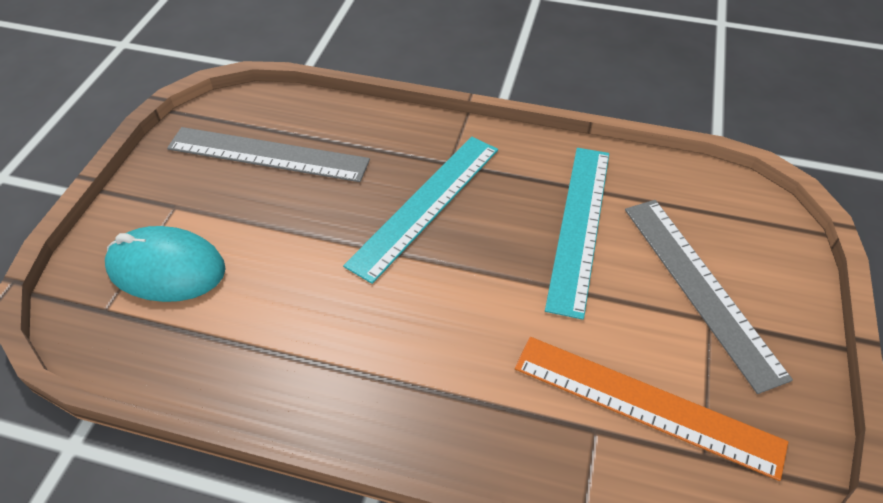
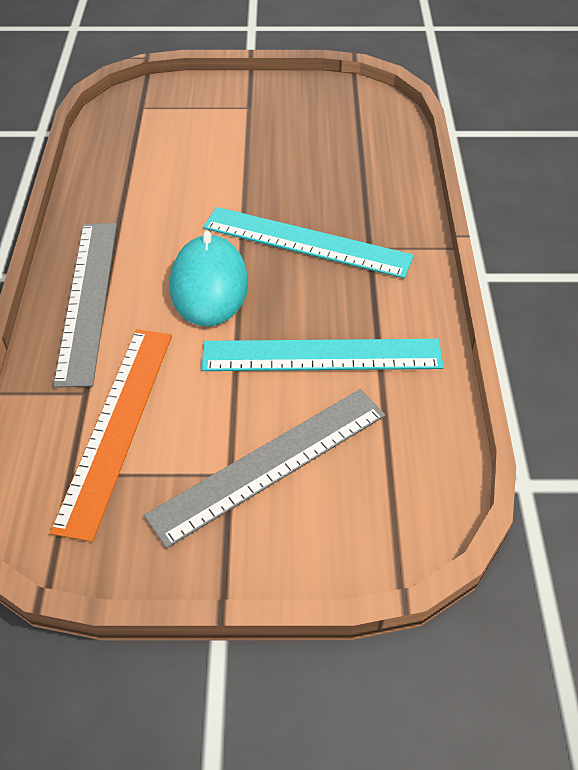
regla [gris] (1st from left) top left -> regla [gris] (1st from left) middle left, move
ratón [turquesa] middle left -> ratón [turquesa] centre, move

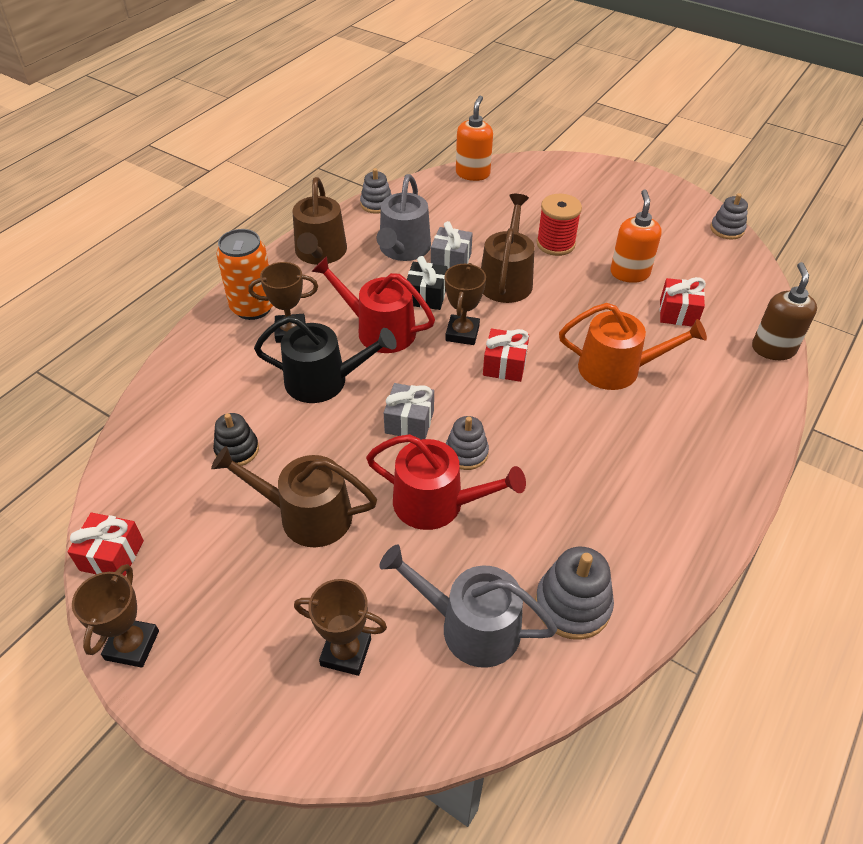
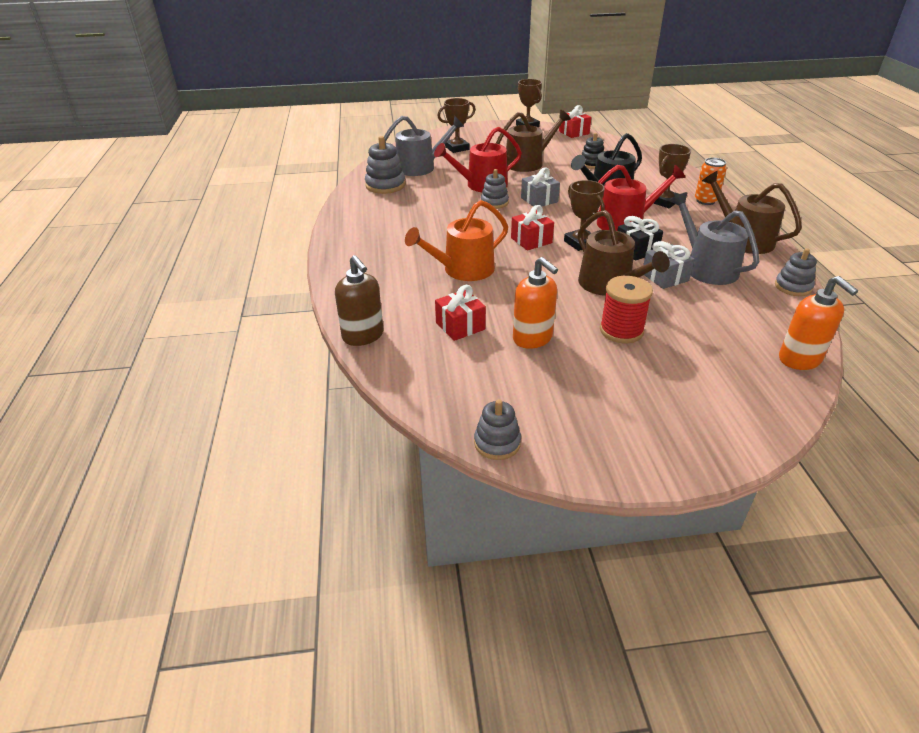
lata [naranja] top left -> lata [naranja] top right, x0.66

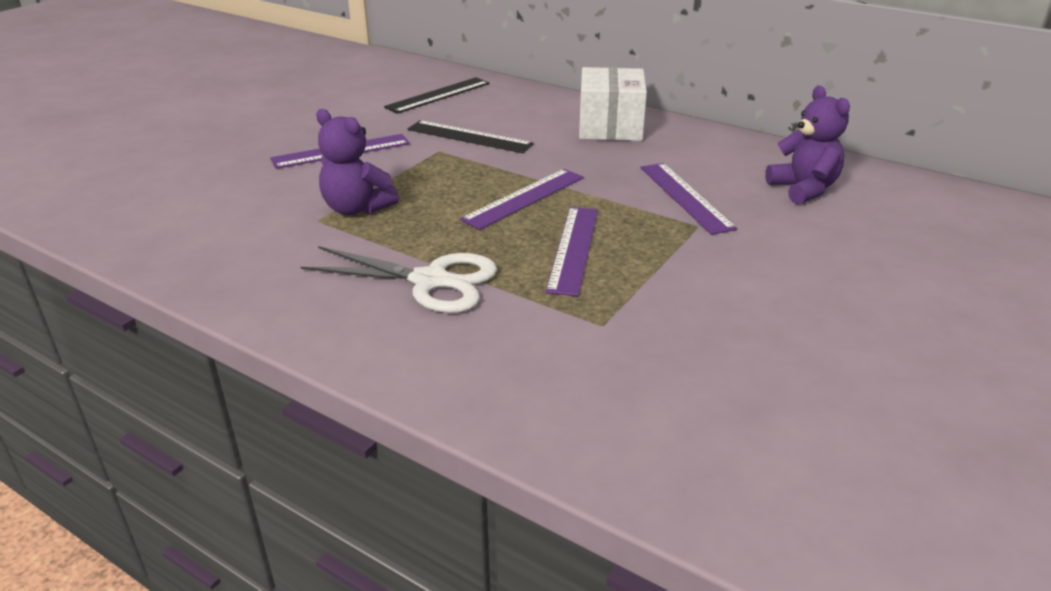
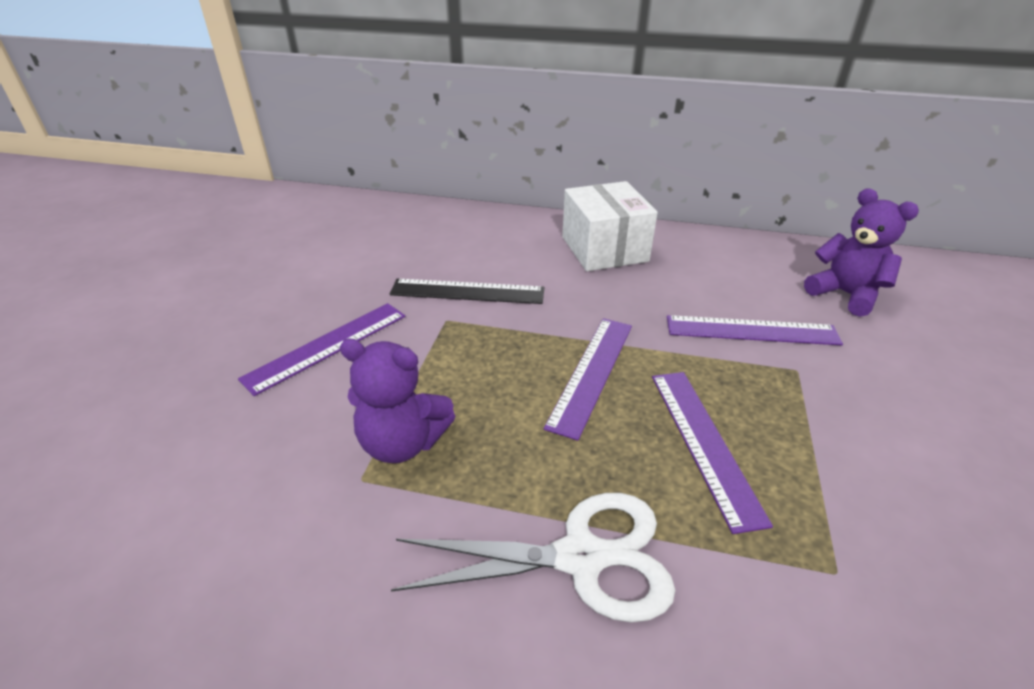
regla [negro] (1st from left) top centre -> none
regla [morado] (4th from left) centre -> regla [morado] (4th from left) middle right, 45 degrees counterclockwise

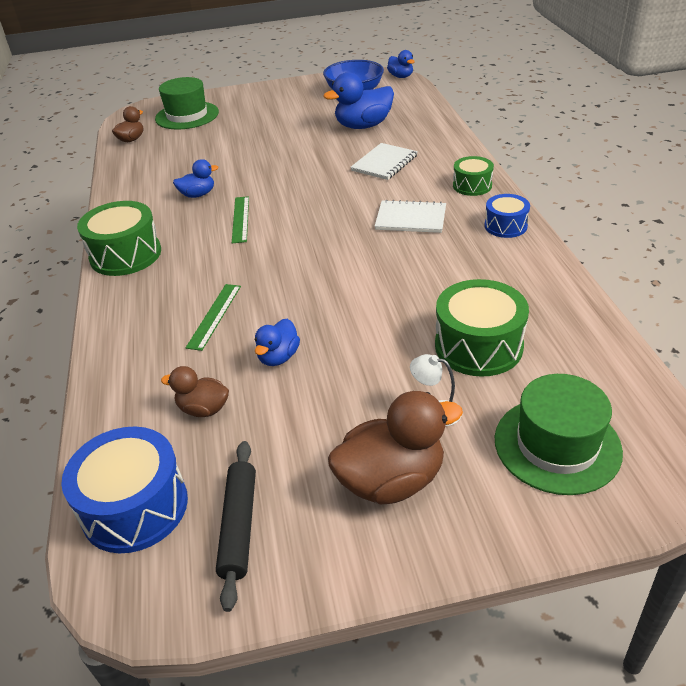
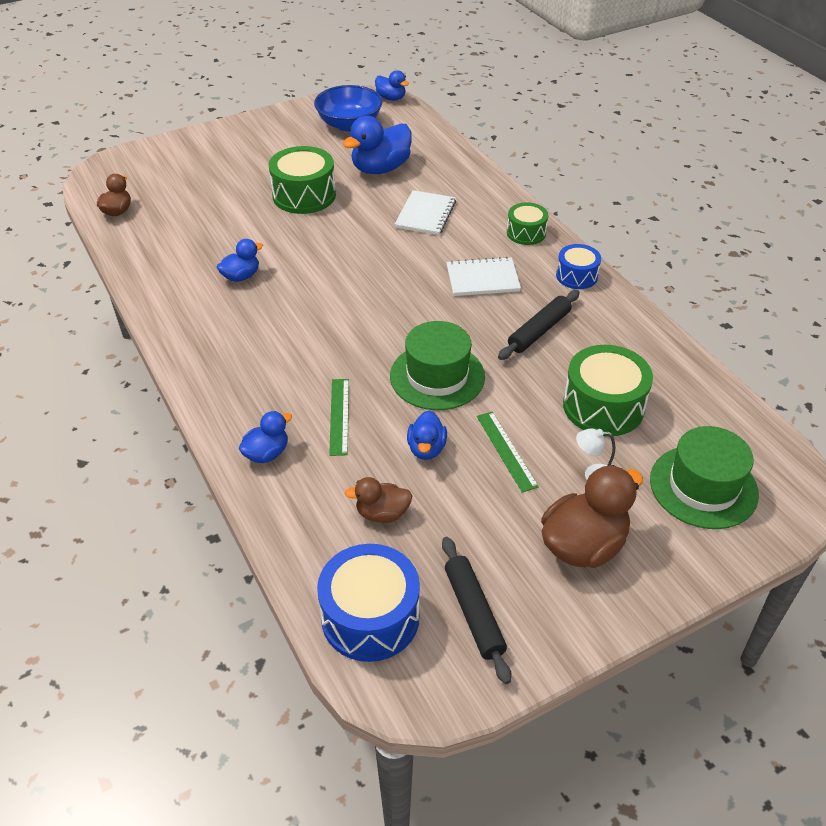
sombrero [verde] (1st from left) top left -> sombrero [verde] (1st from left) centre, move
regla [verde] (2nd from left) top centre -> regla [verde] (2nd from left) centre, move
tambor [verde] (1st from left) middle left -> tambor [verde] (1st from left) top centre, move
none -> rodillo [negro] (2nd from left) centre
none -> pato [azul] (2nd from left) middle left

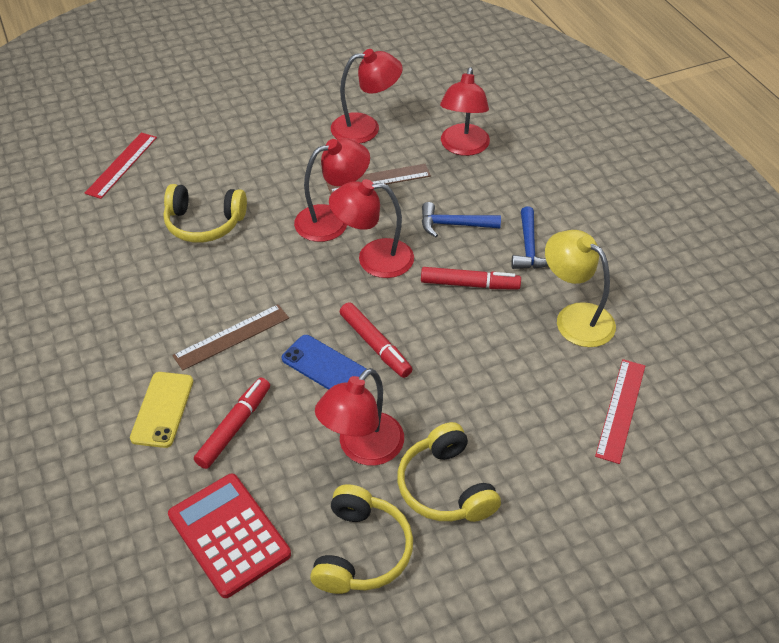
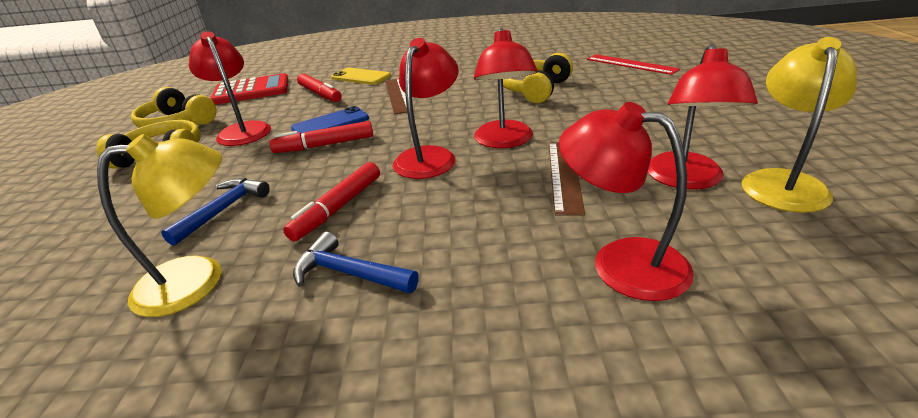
martillo [azul] (1st from left) centre -> martillo [azul] (1st from left) middle left, move
regla [rojo] (2nd from left) middle right -> none
none -> lámpara [amarillo] (2nd from left) top right

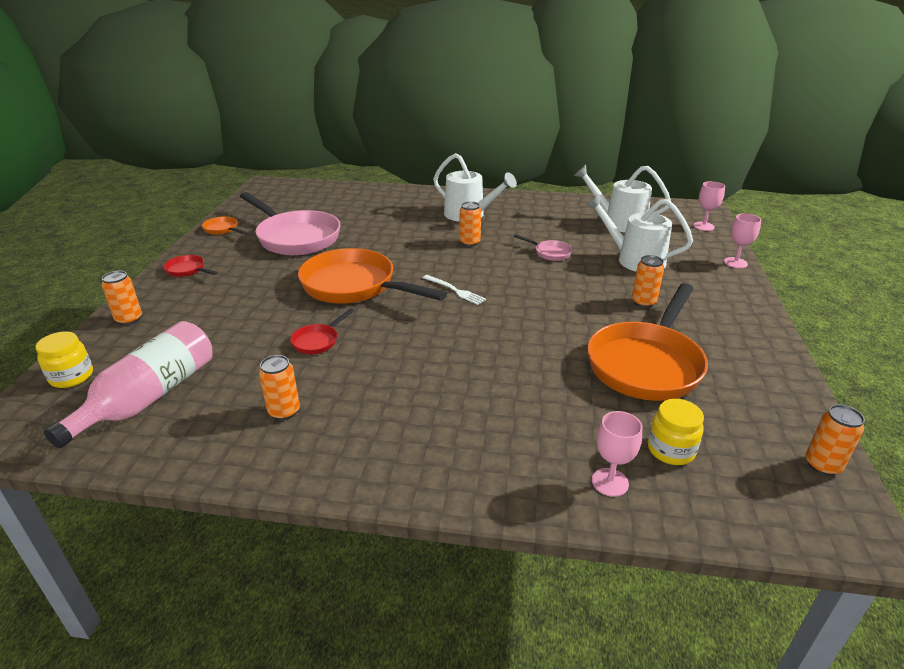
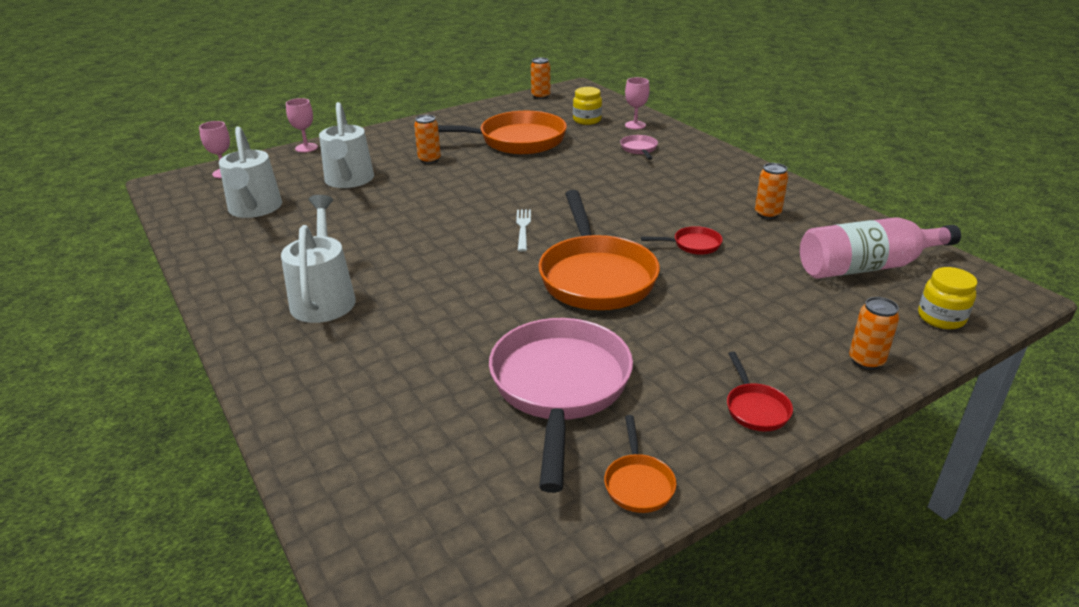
lata [naranja] (3rd from left) centre -> none
sartén [rosa] (2nd from left) centre -> sartén [rosa] (2nd from left) top centre, move

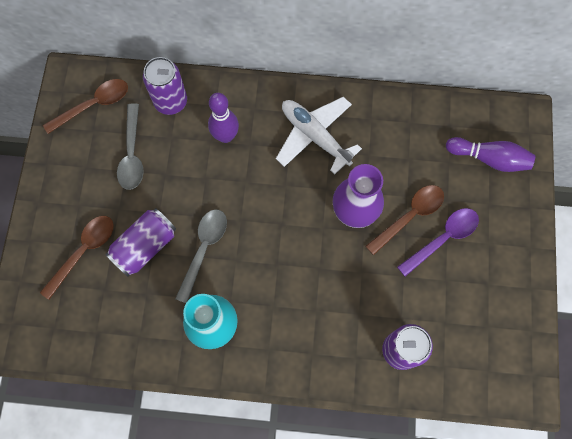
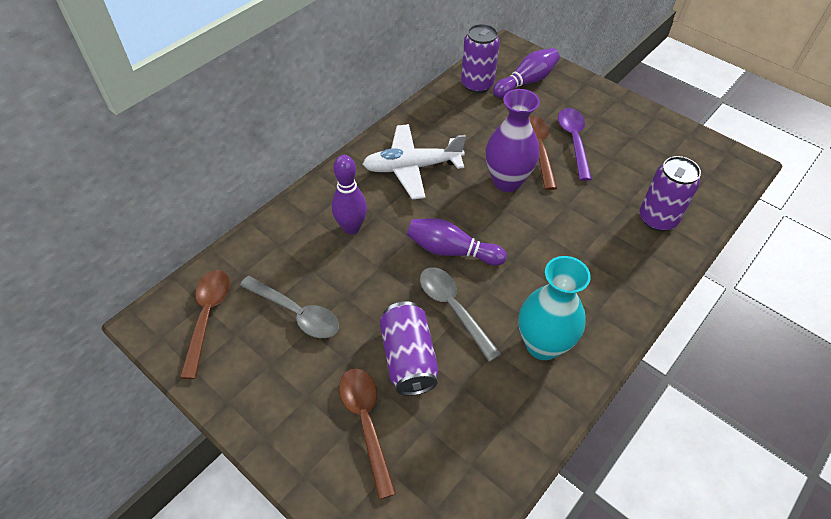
lata [morado] (2nd from left) top left -> lata [morado] (2nd from left) top centre, move
none -> bolo [morado] (2nd from left) centre

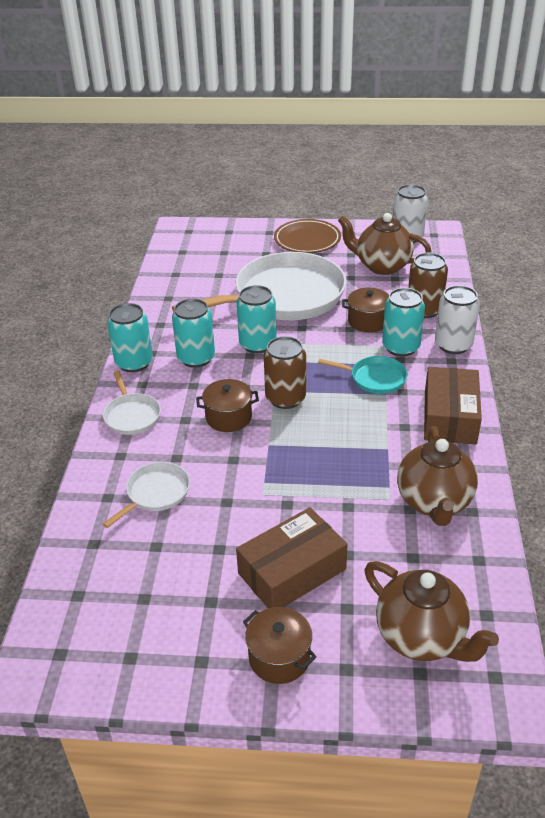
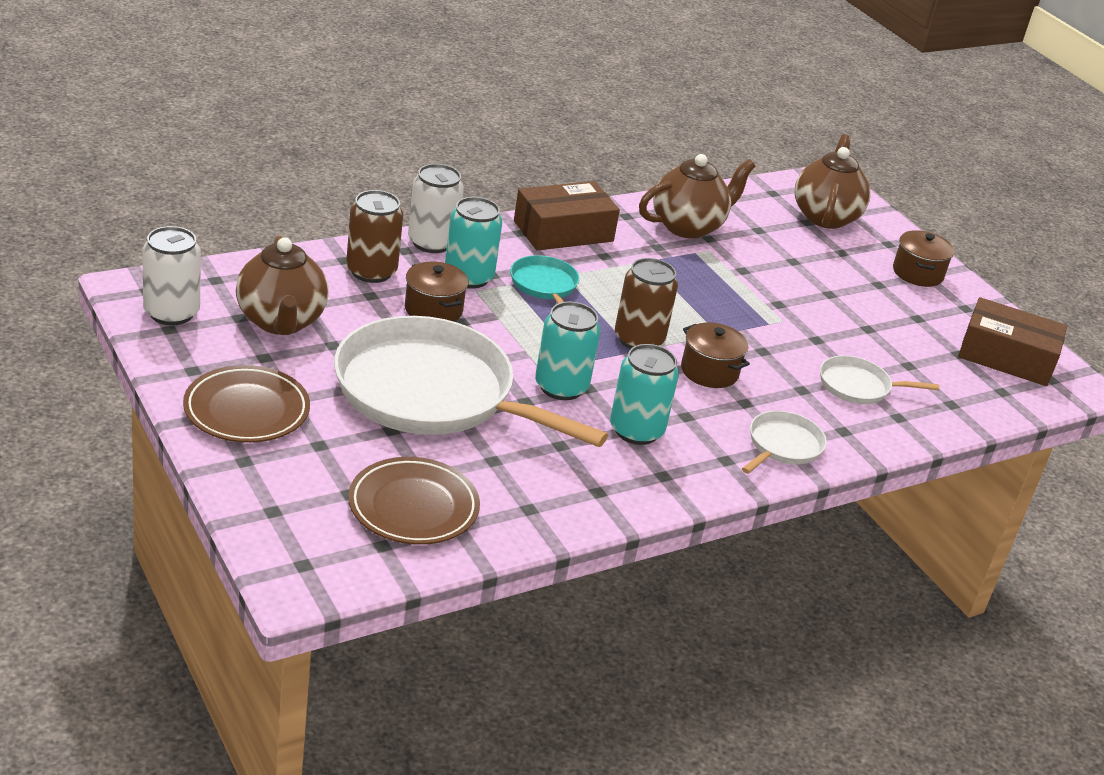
lata [turquesa] (1st from left) middle left -> none
caja [marrón] (1st from left in the first image) bottom centre -> caja [marrón] (2nd from left) middle right, move
none -> plato [marrón] (2nd from left) centre

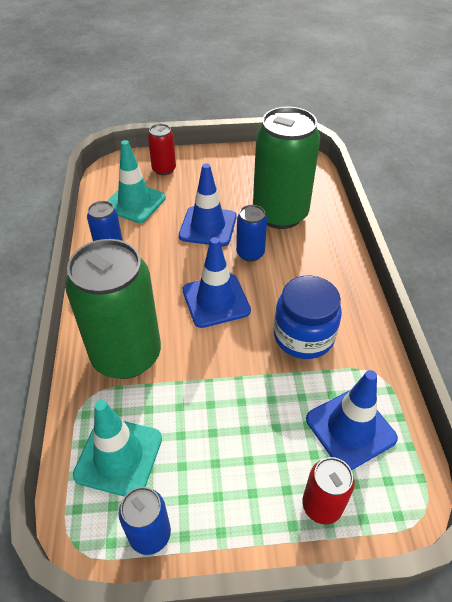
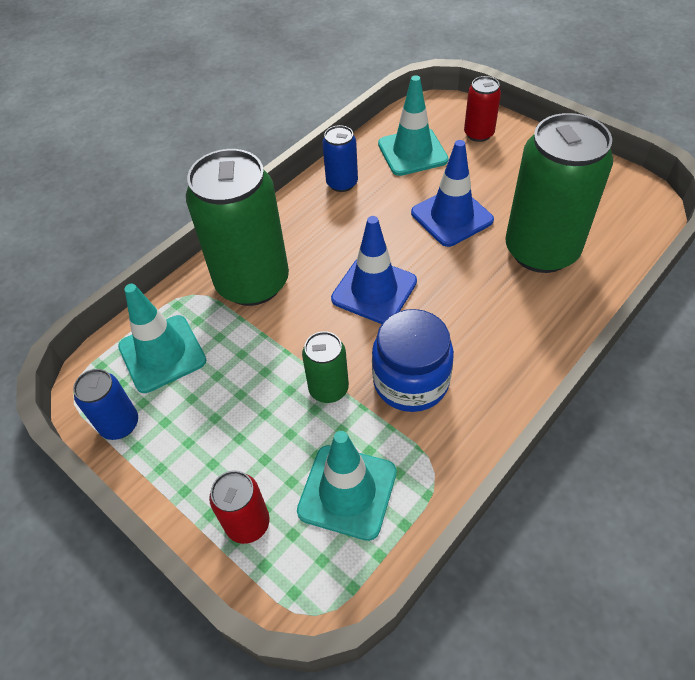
lata [azul] (3rd from left) centre -> none
cono de tráfico [azul] (3rd from left) bottom right -> cono de tráfico [turquesa] (2nd from left) bottom centre
none -> lata [verde] (2nd from left) centre

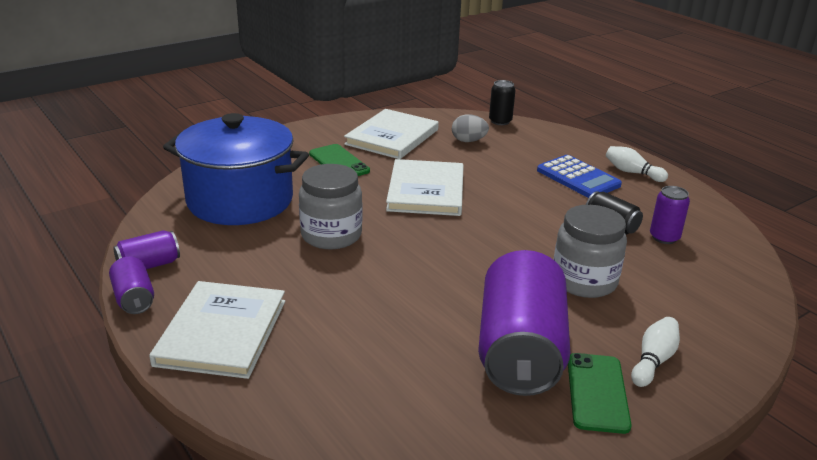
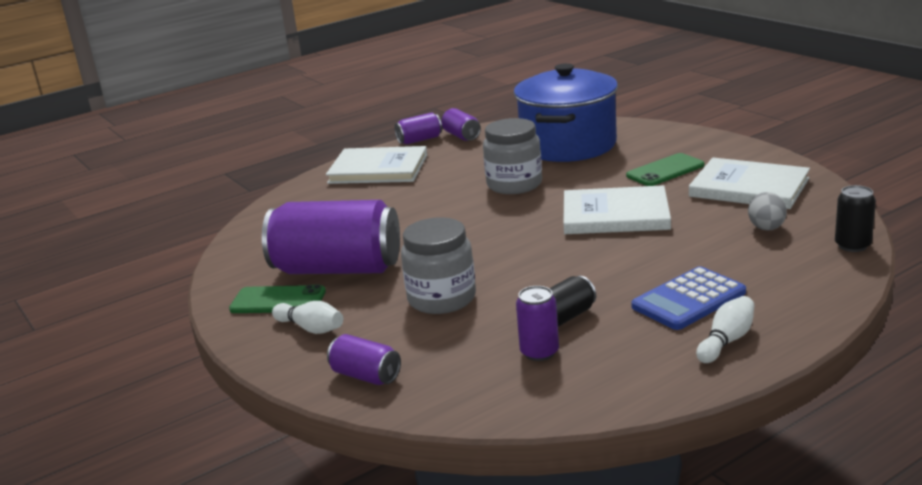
none -> lata [morado] (2nd from left) bottom centre

